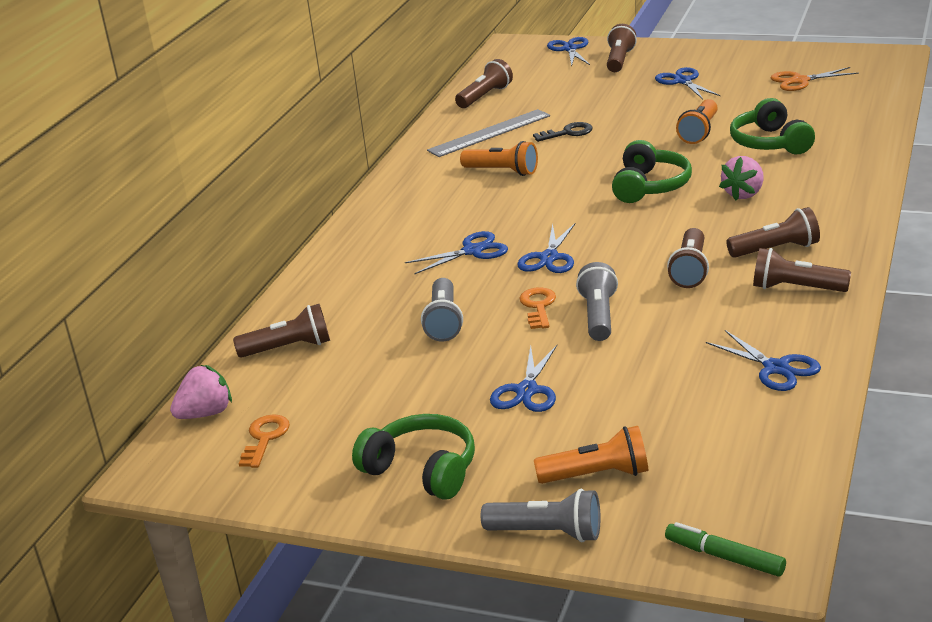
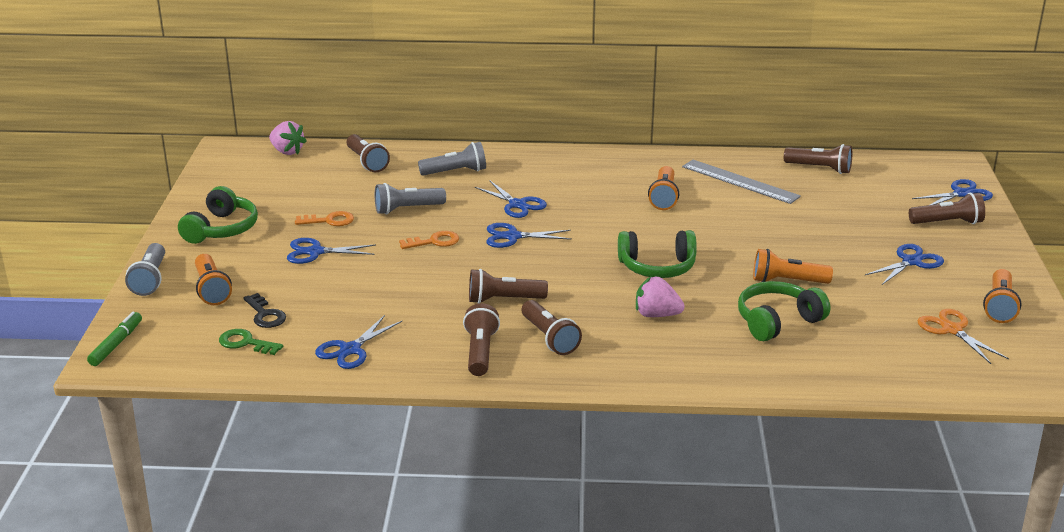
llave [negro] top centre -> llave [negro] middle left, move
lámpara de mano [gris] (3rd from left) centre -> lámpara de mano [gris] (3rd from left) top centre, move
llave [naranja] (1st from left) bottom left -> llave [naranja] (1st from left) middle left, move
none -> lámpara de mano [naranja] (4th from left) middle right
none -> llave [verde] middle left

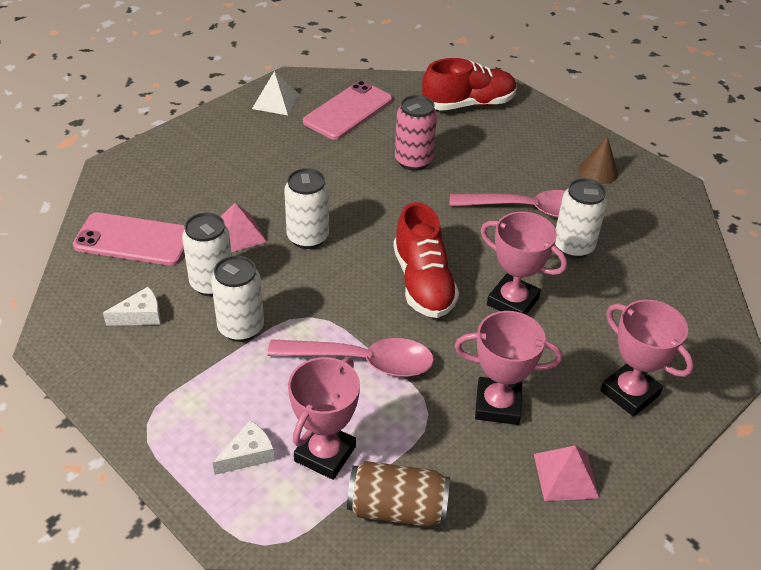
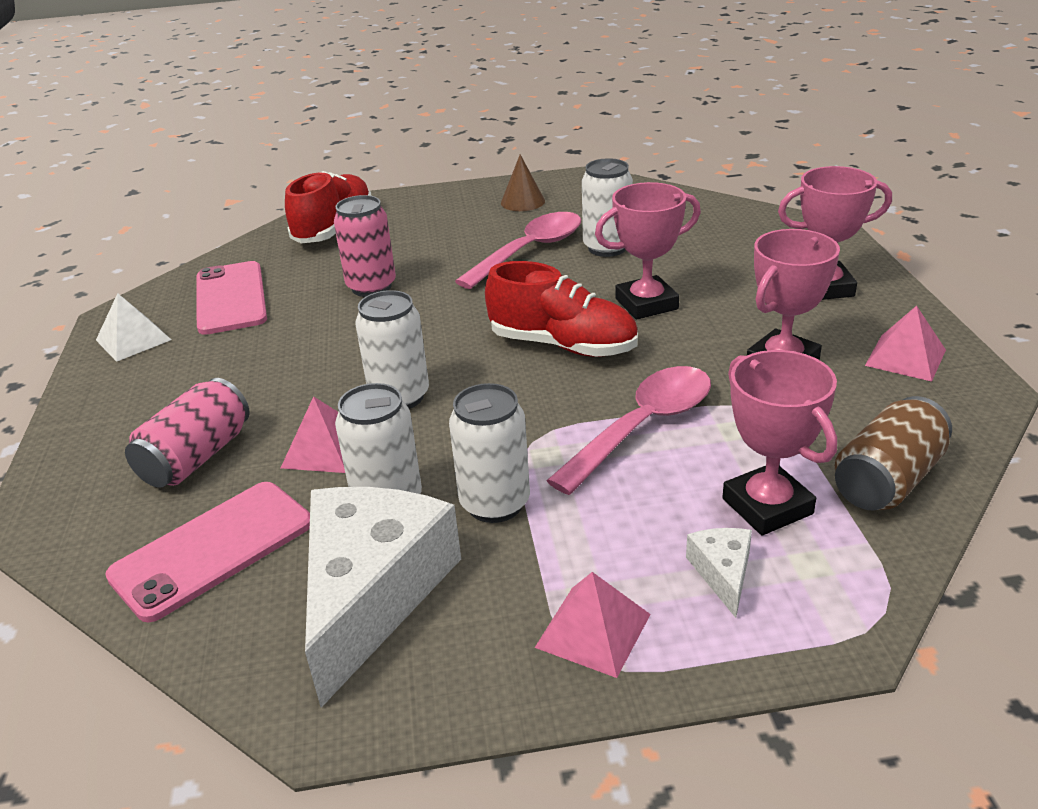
queso [blanco] (1st from left) middle left -> queso [blanco] (1st from left) bottom centre, x2.35
none -> lata [rosa] (1st from left) middle left
none -> pirámide [rosa] (2nd from left) bottom centre

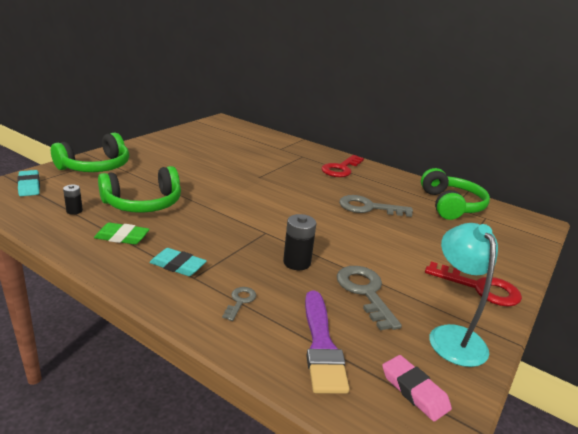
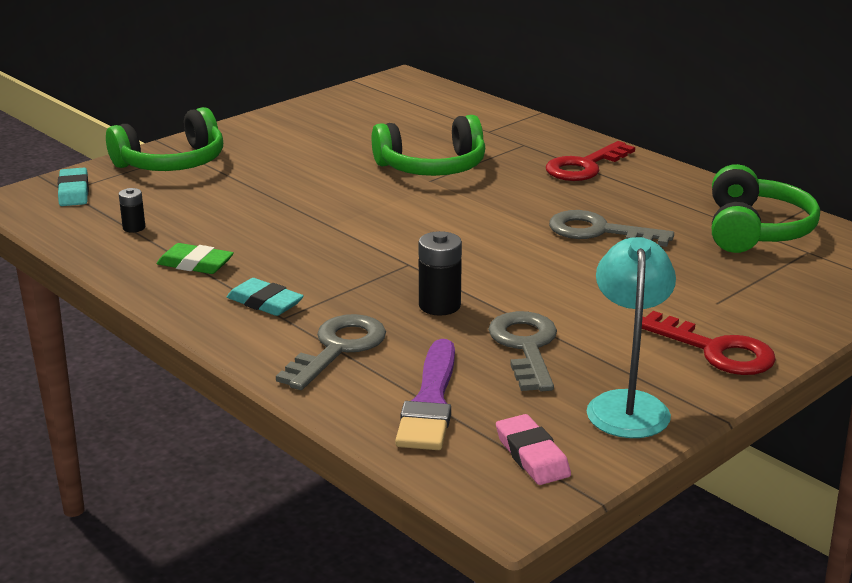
auriculares [verde] (2nd from left) middle left -> auriculares [verde] (2nd from left) top centre, move
llave [gris] (1st from left) bottom centre -> llave [gris] (1st from left) centre, x1.97

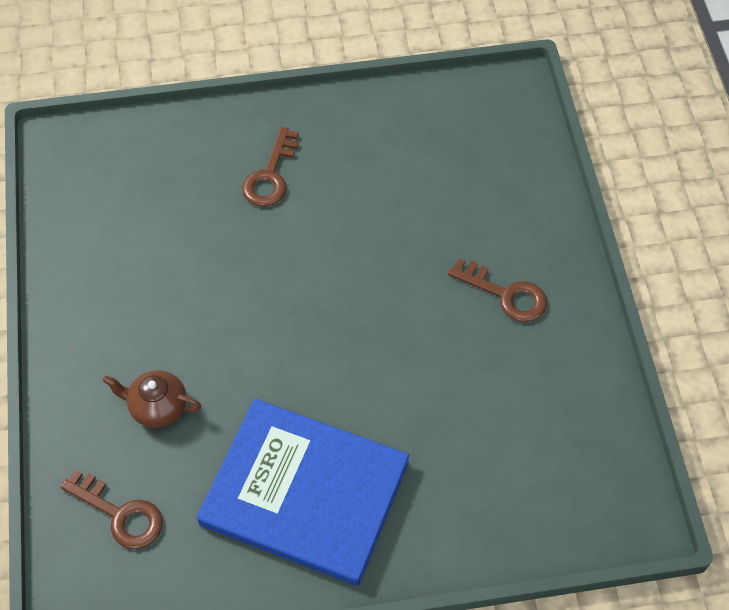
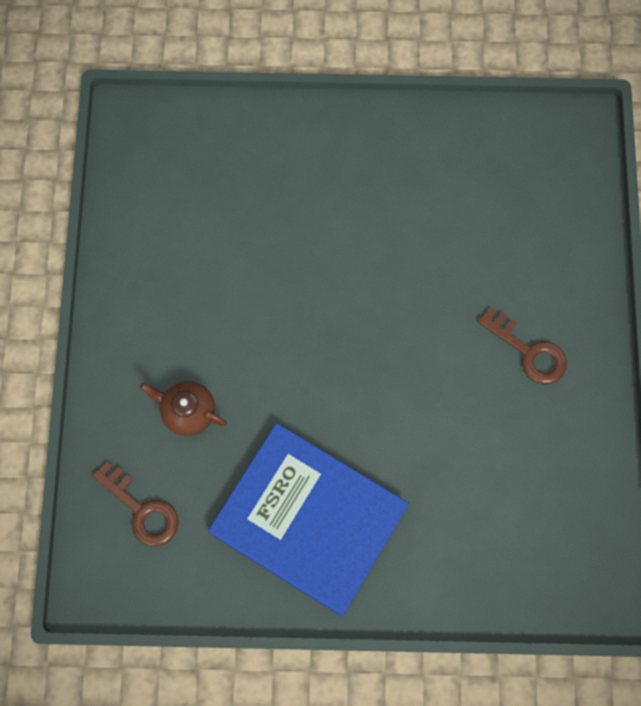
llave [marrón] (2nd from left) top centre -> none

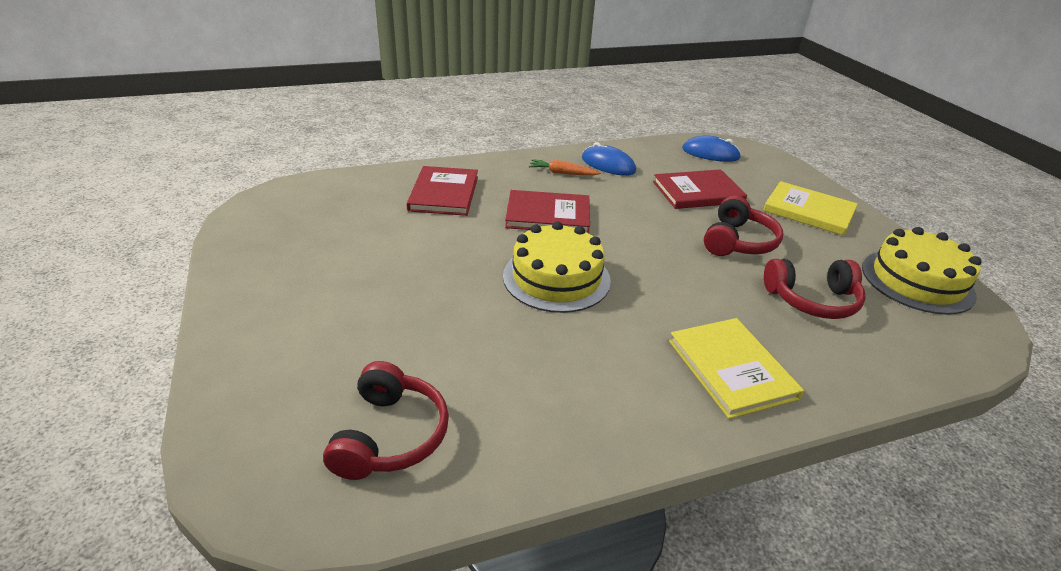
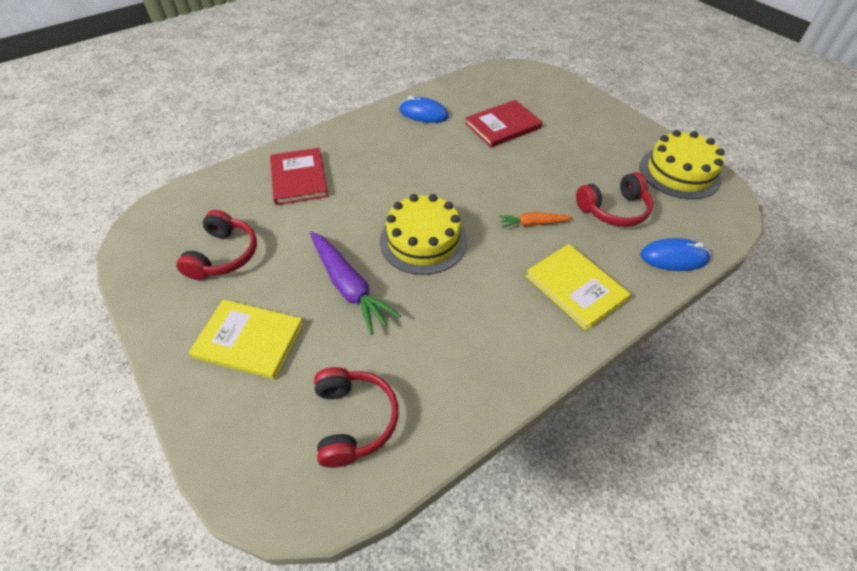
ratón [azul] (2nd from left) top right -> ratón [azul] (2nd from left) middle right, move
zanahoria [naranja] top centre -> zanahoria [naranja] centre, move
libro [amarillo] (2nd from left in the first image) middle right -> libro [amarillo] (1st from left) middle left, move
libro [rojo] (2nd from left) centre -> none
auriculares [rojo] (2nd from left in the first image) middle right -> auriculares [rojo] (1st from left) middle left, move
none -> zanahoria [morado] centre

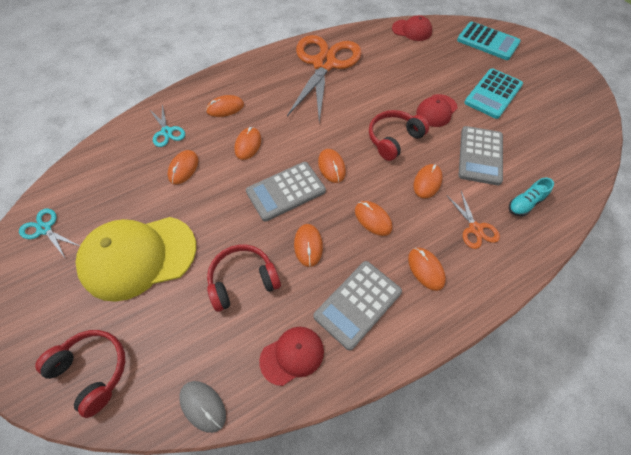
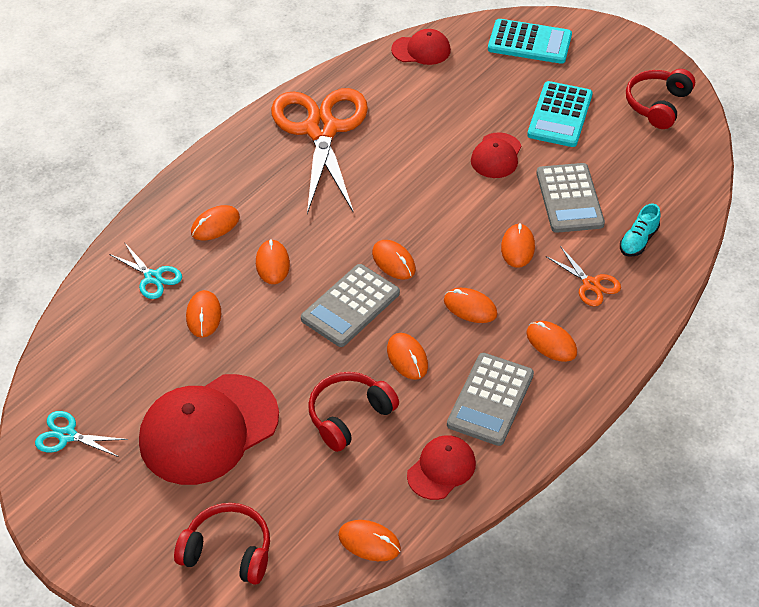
auriculares [rojo] (3rd from left) top centre -> auriculares [rojo] (3rd from left) top right, move
gorra [amarillo] middle left -> gorra [rojo] (1st from left) bottom left
ratón [gris] bottom left -> ratón [naranja] (4th from left) bottom centre

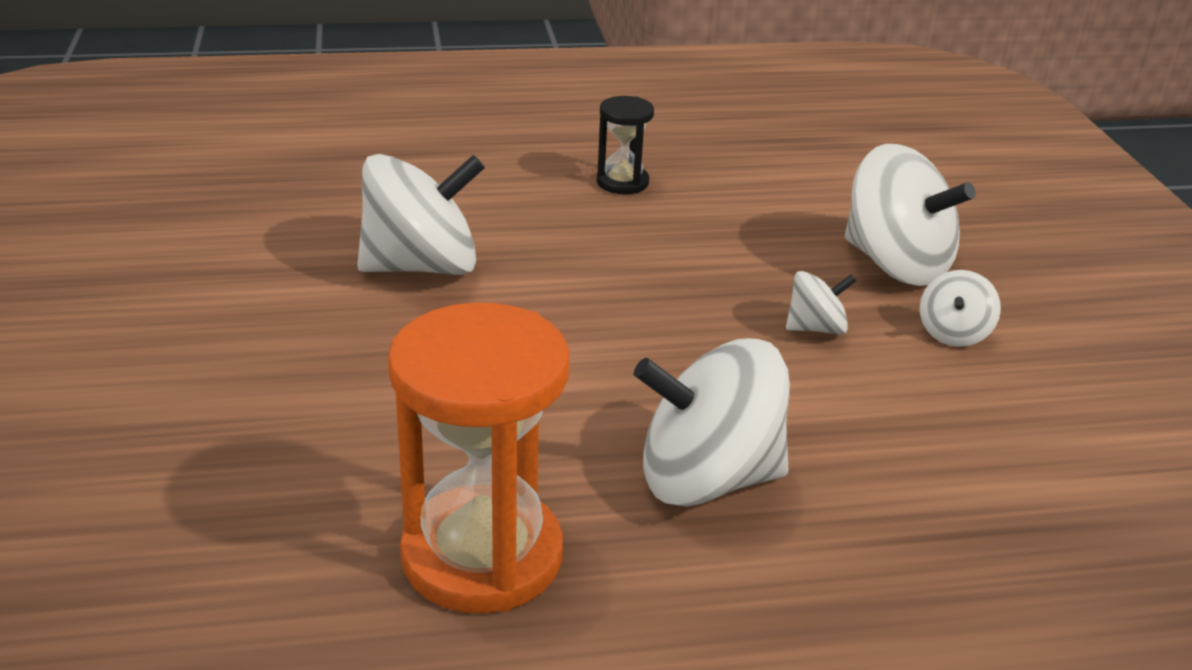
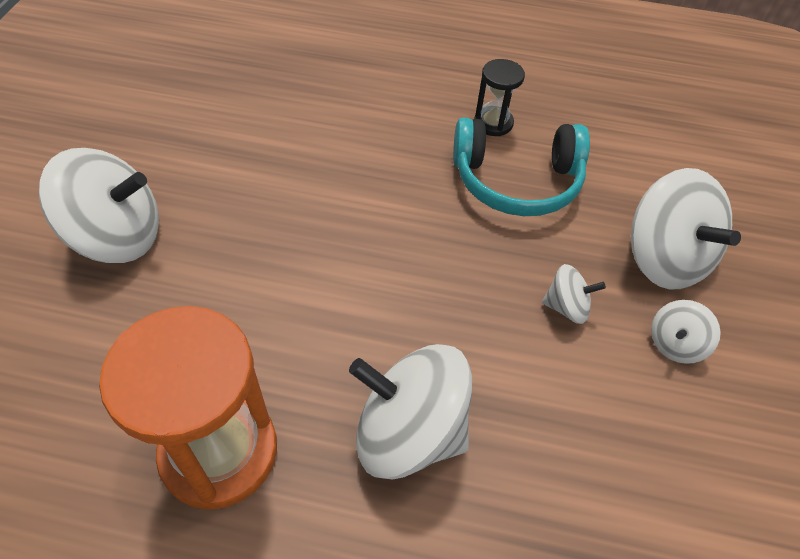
peonza [blanco] (1st from left) top centre -> peonza [blanco] (1st from left) middle left, move
none -> auriculares [turquesa] top centre

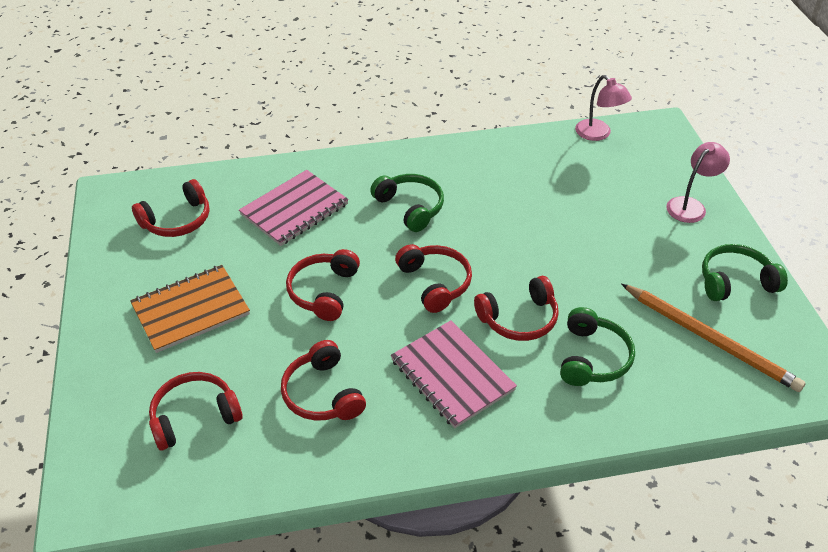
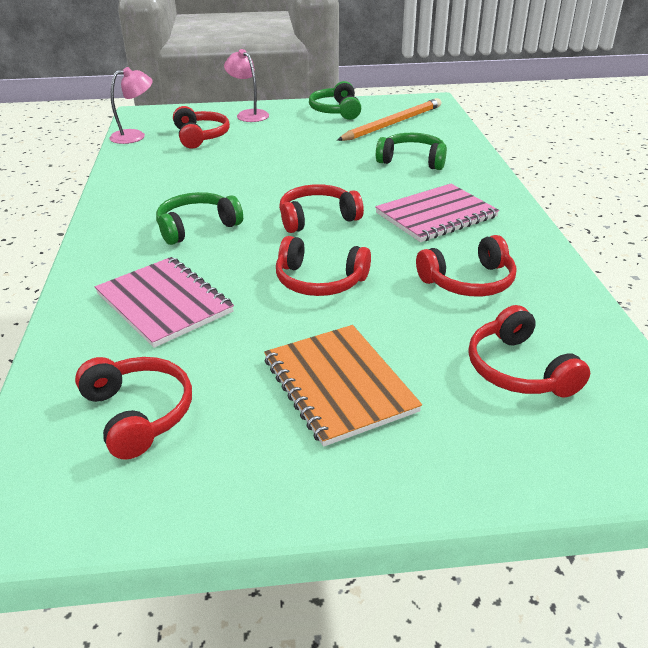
auriculares [rojo] (6th from left in the first image) centre -> auriculares [rojo] (2nd from left) top left, move

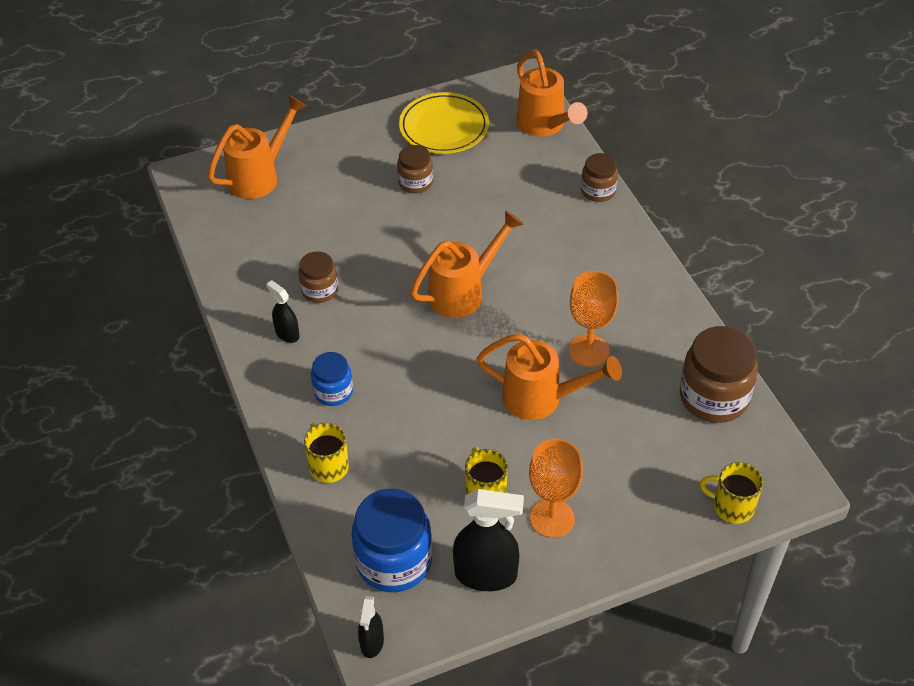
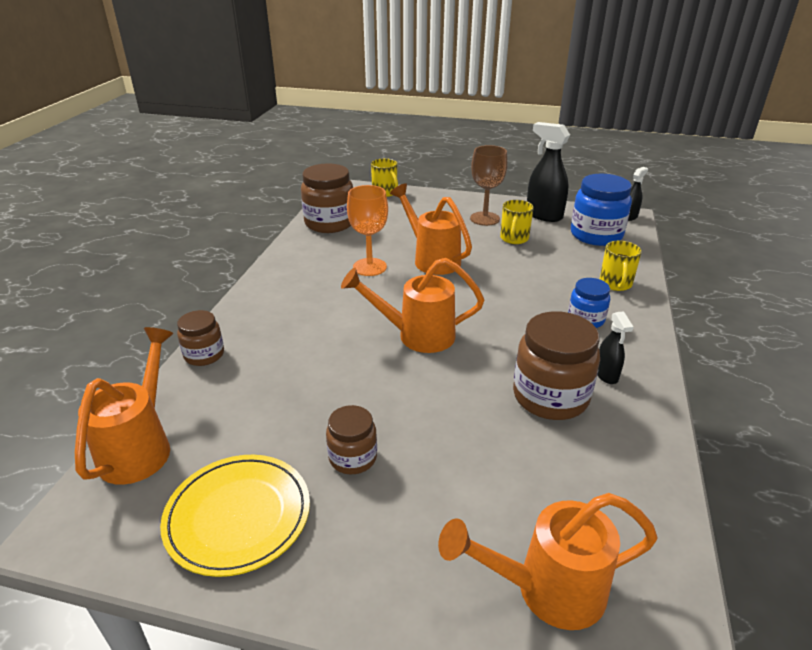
tarro [marrón] (1st from left in the first image) centre -> tarro [marrón] (4th from left) middle right, x1.75
copa [naranja] (1st from left) bottom centre -> copa [marrón] top centre

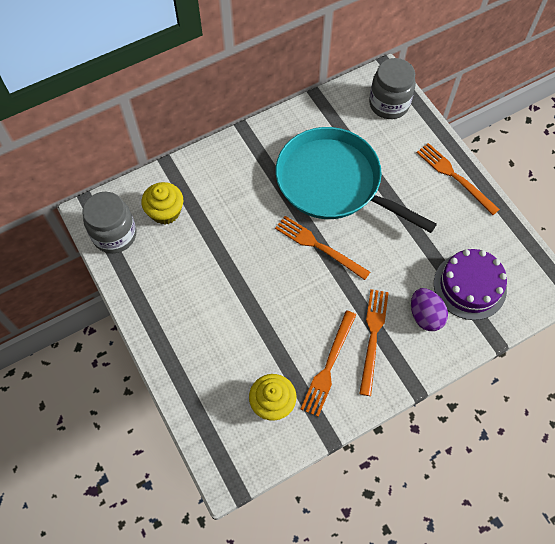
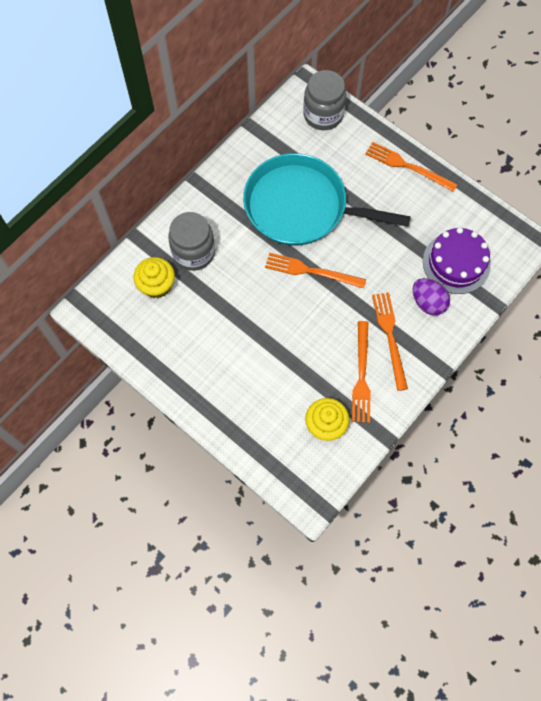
tarro [gris] (1st from left) middle left -> tarro [gris] (1st from left) centre, move

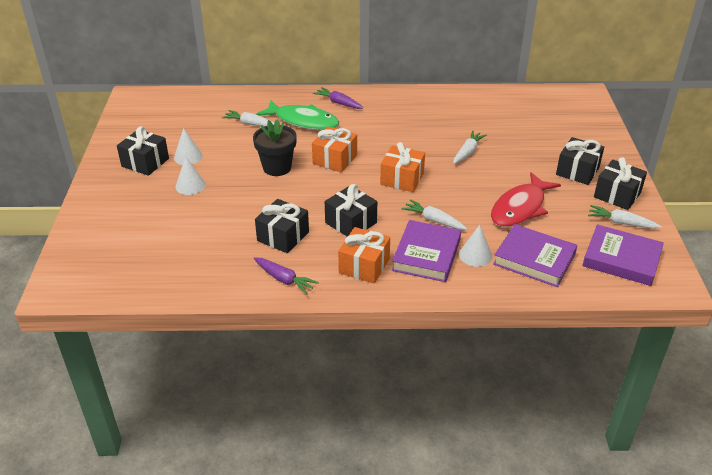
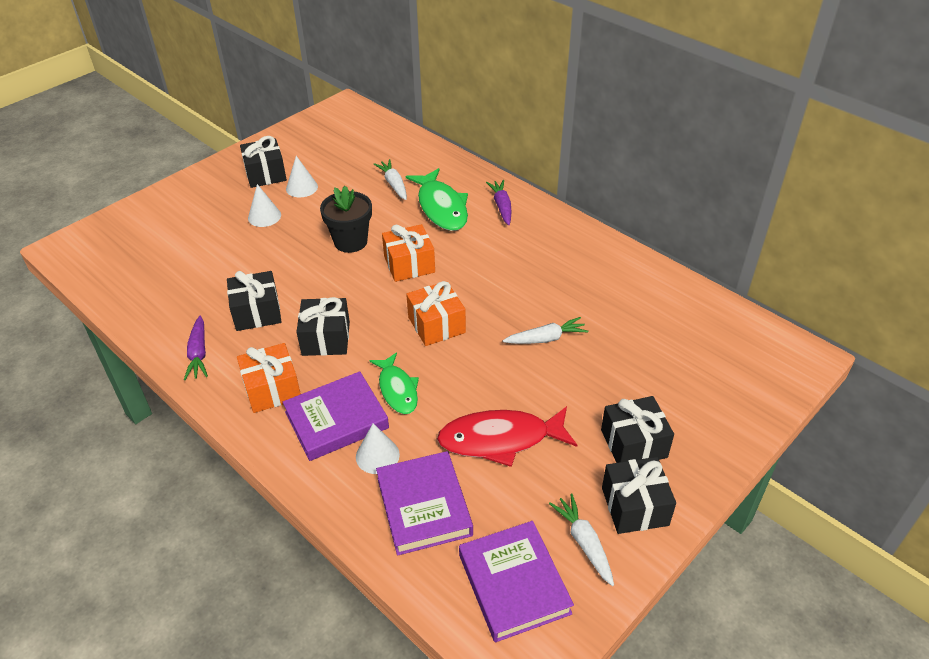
zanahoria [blanco] (2nd from left) centre -> pez [verde] (1st from left) centre

